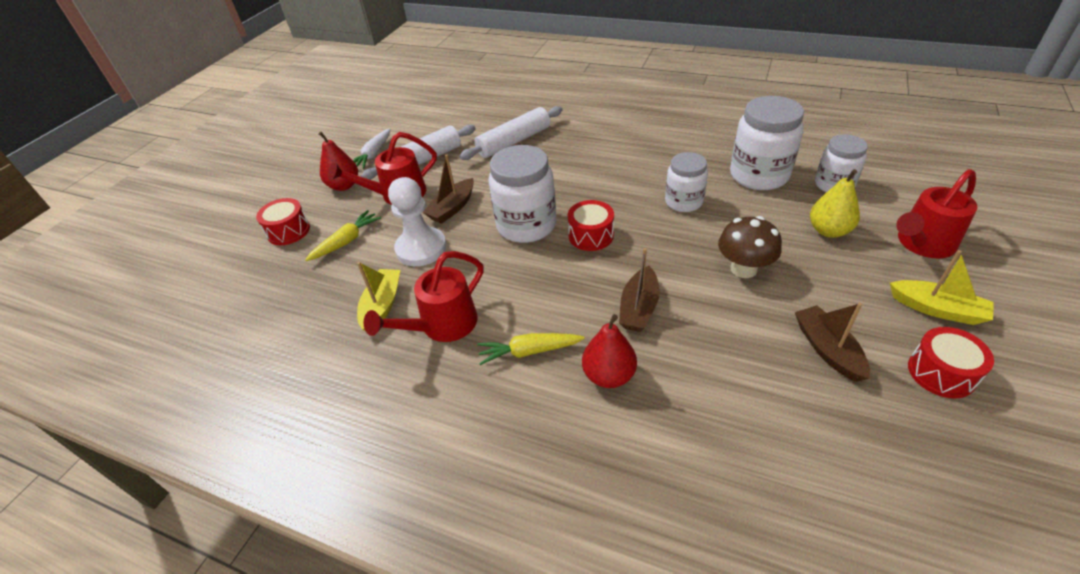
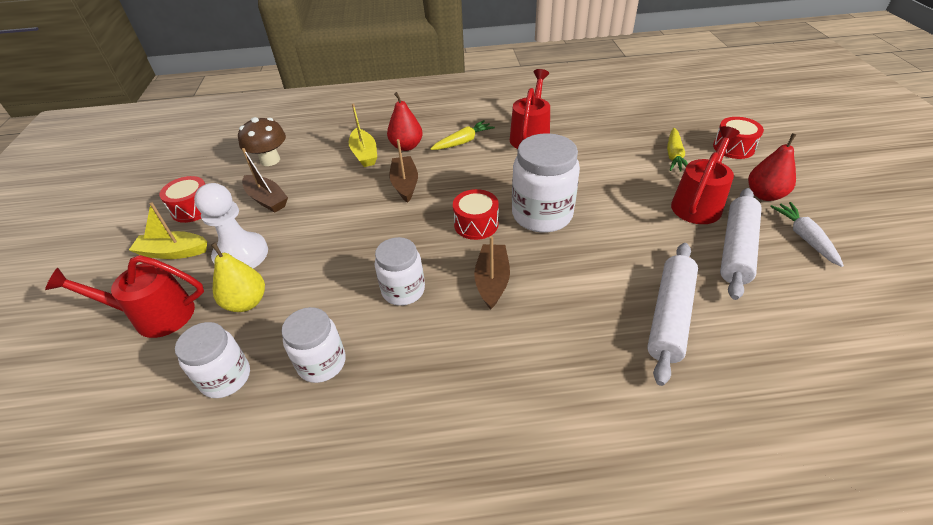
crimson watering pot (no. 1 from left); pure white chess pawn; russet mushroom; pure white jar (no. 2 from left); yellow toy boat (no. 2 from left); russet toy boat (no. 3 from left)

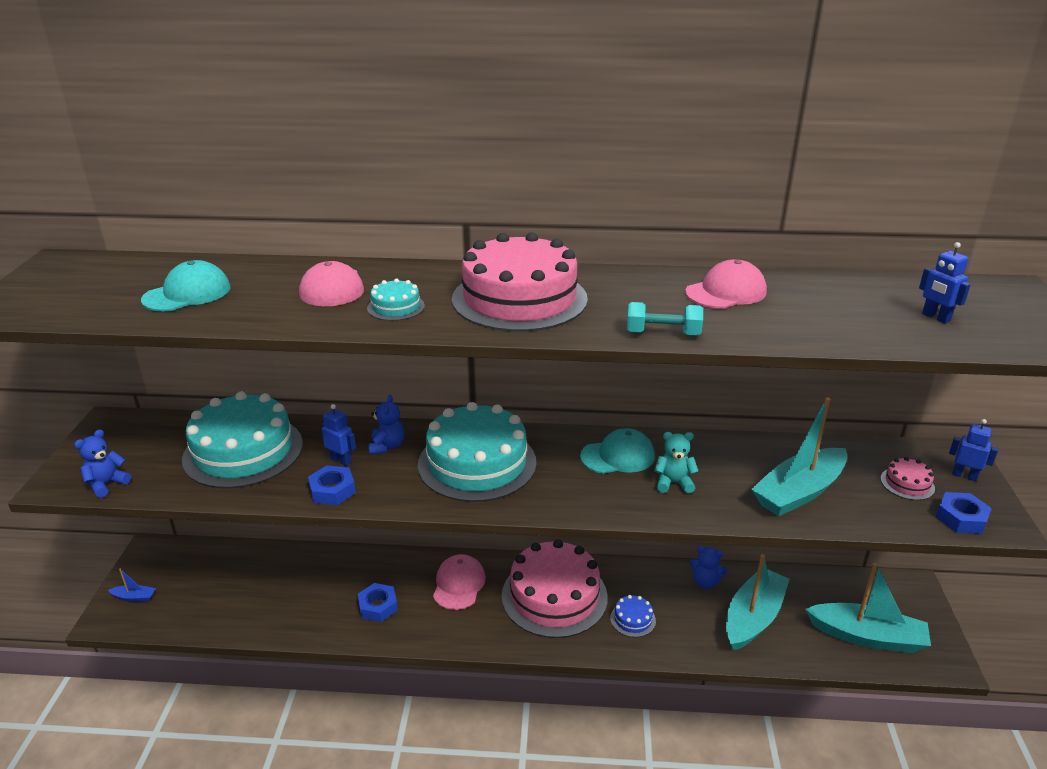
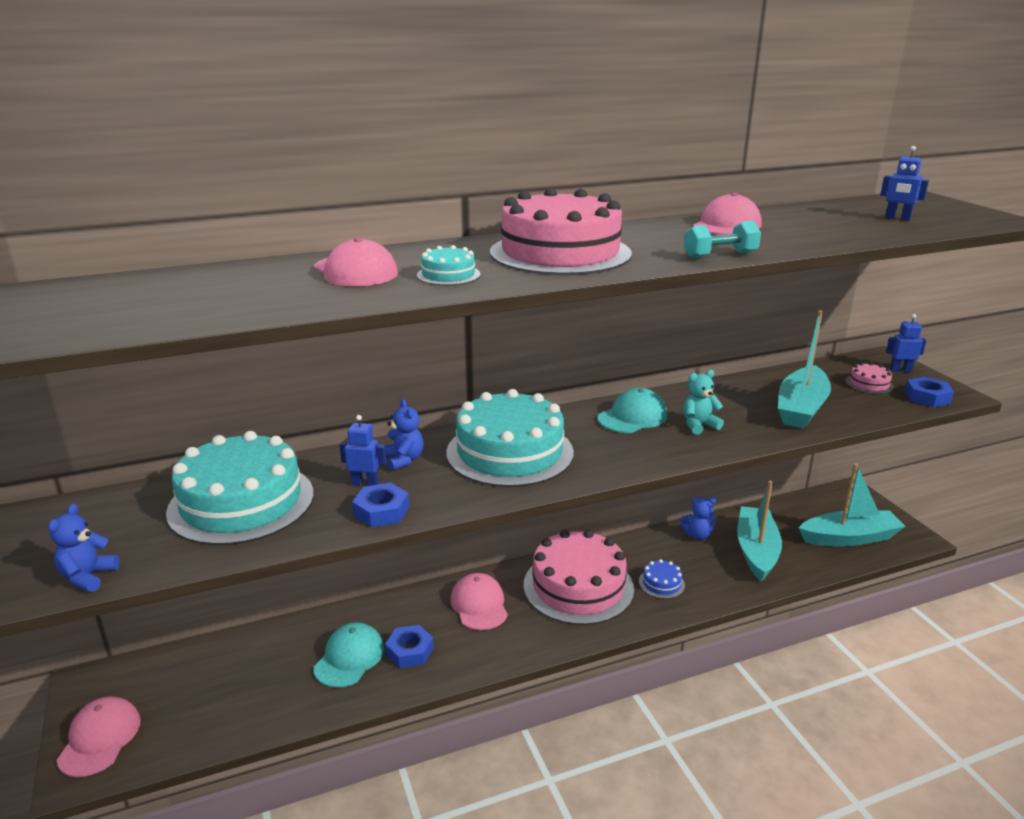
rose-pink baseball cap (no. 1 from left); turquoise baseball cap (no. 1 from left)

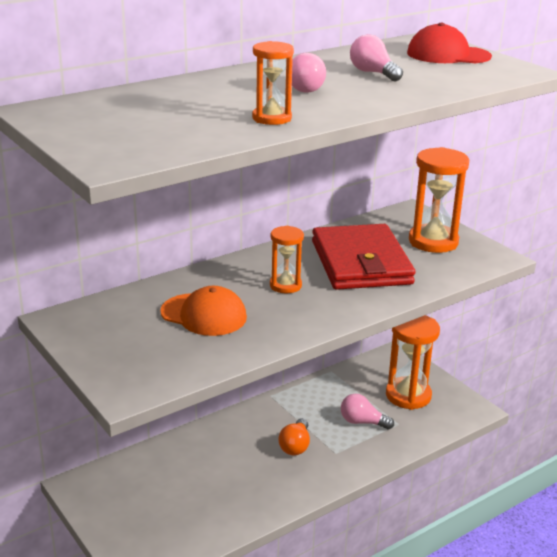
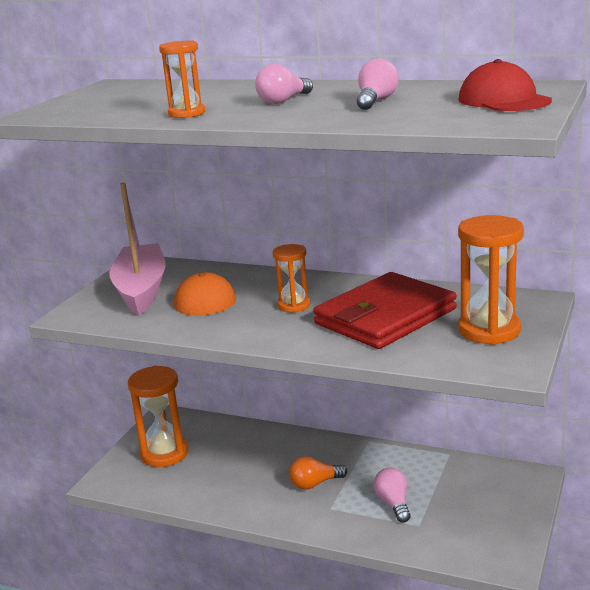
rose-pink toy boat; orange-coloured sand timer (no. 1 from left)

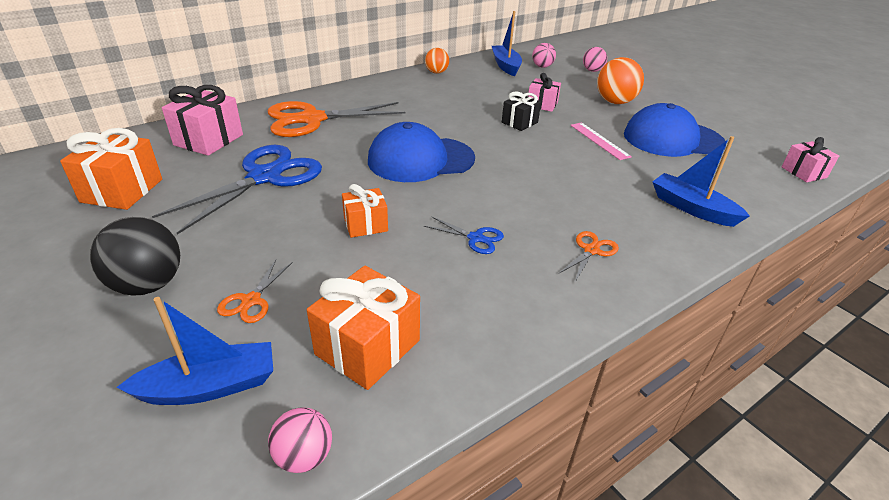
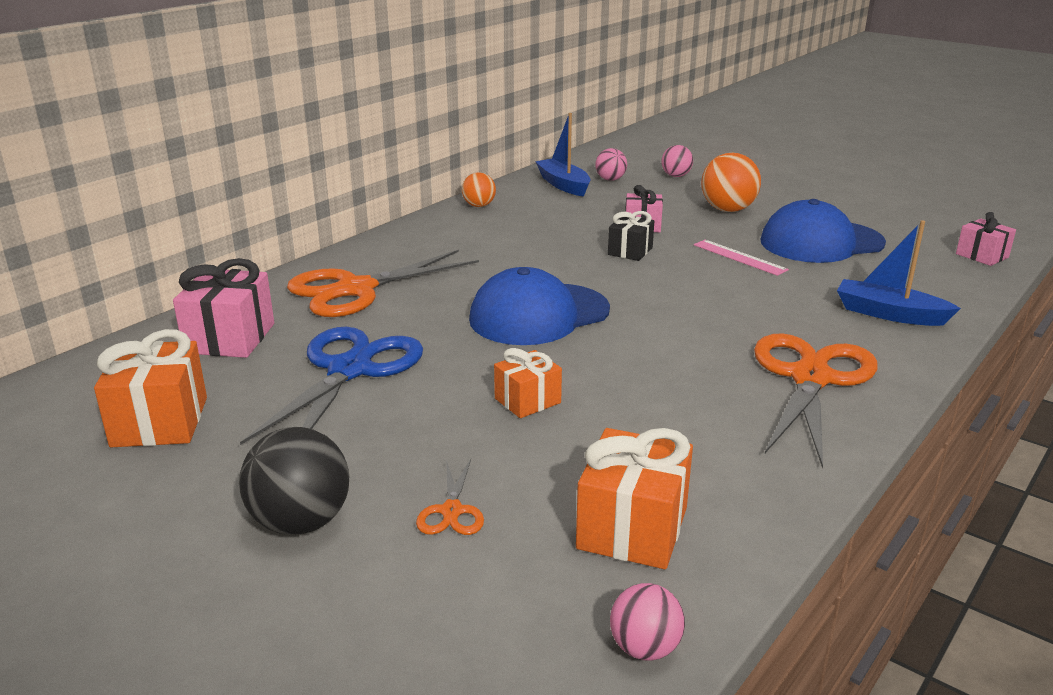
orange-coloured pair of scissors (no. 3 from left); cobalt toy boat (no. 1 from left in the first image); cobalt pair of scissors (no. 2 from left in the first image)

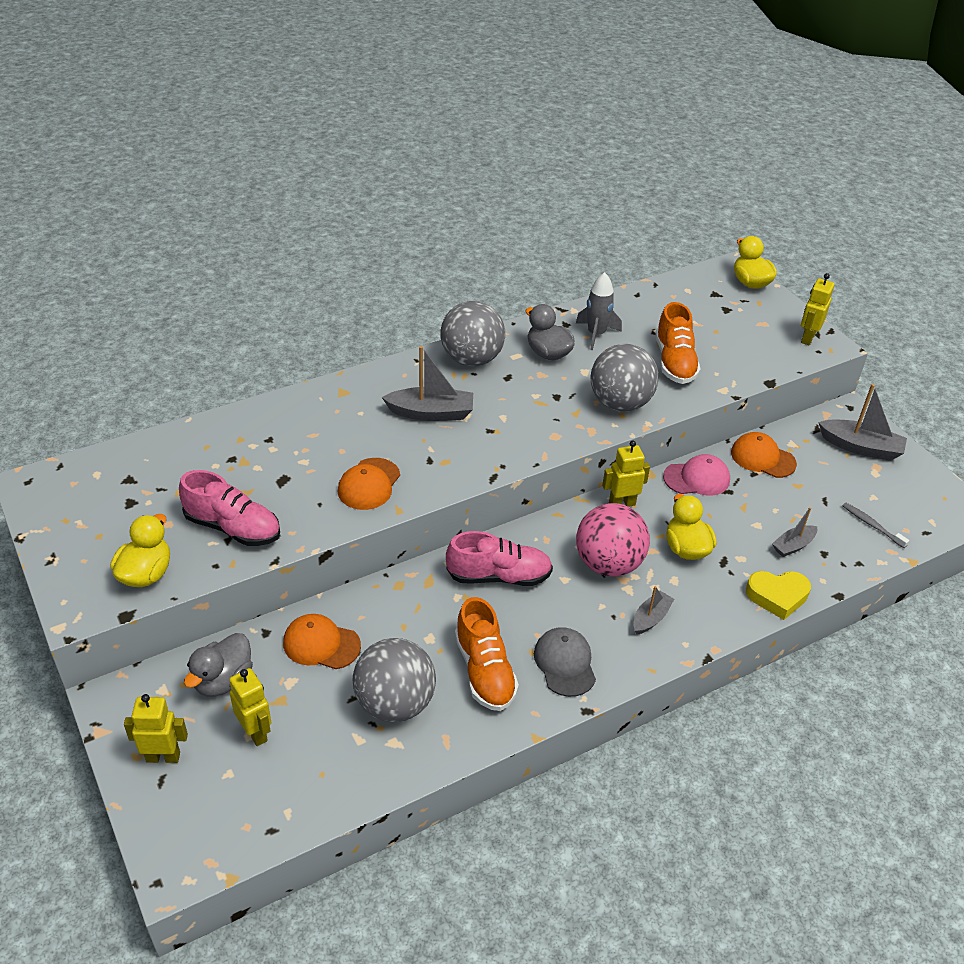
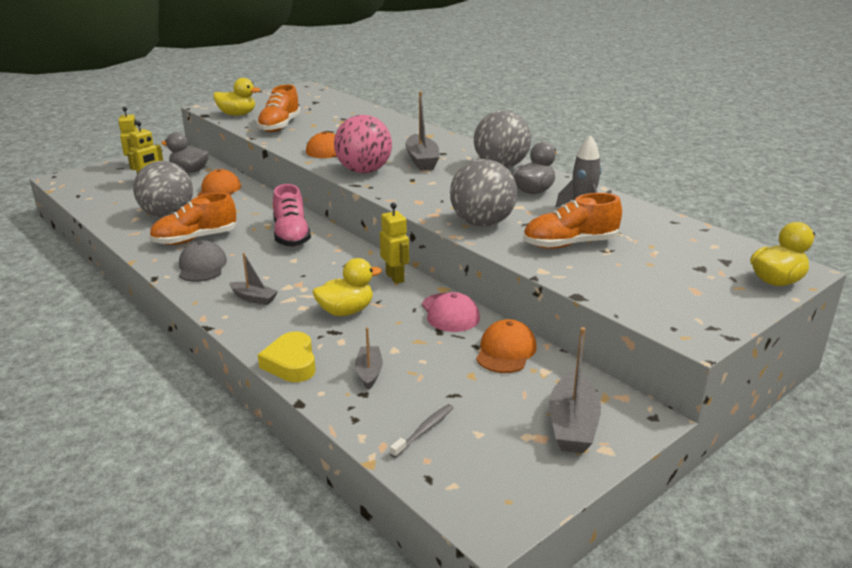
grey baseball cap; orange-coloured lace-up shoe (no. 2 from left); rose-pink sphere; grey toy boat (no. 2 from left); yellow robot (no. 4 from left in the first image)

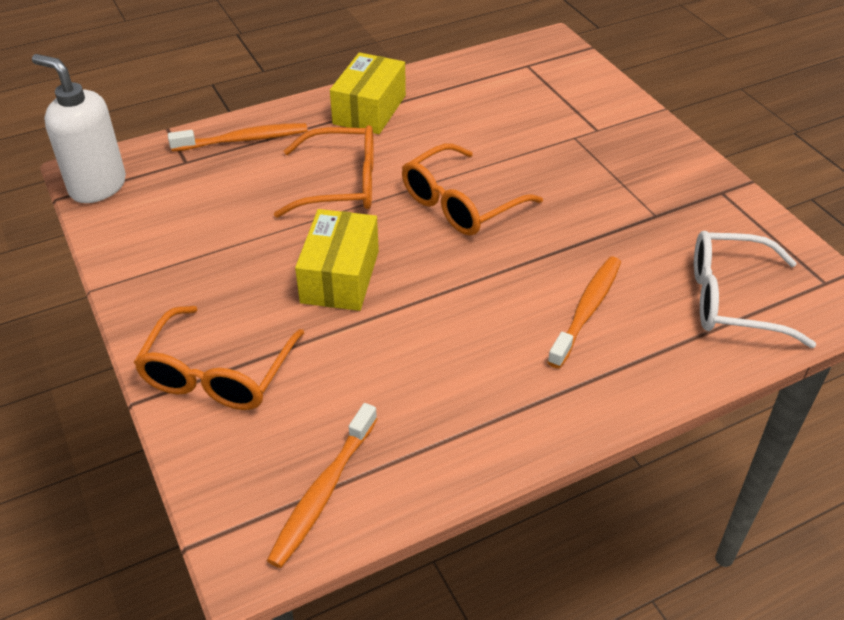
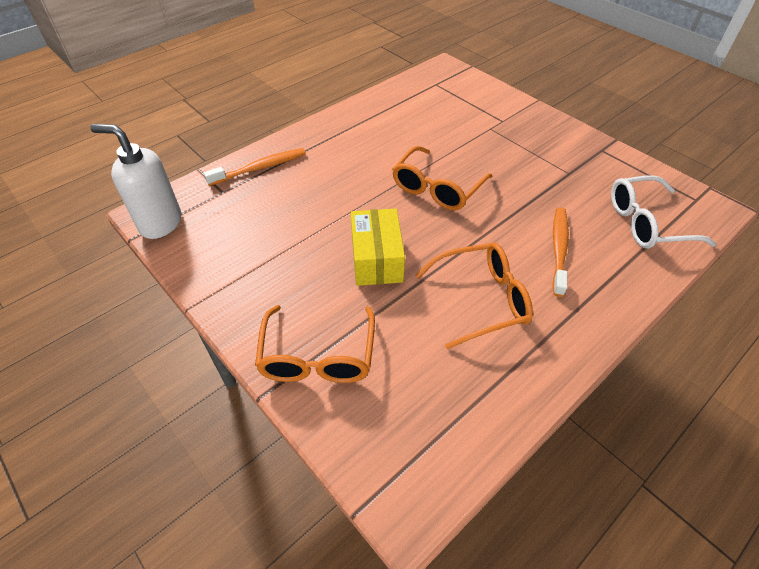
orange-coloured glasses (no. 3 from left); orange-coloured tooth brush (no. 2 from left in the first image); yellow box (no. 2 from left in the first image)

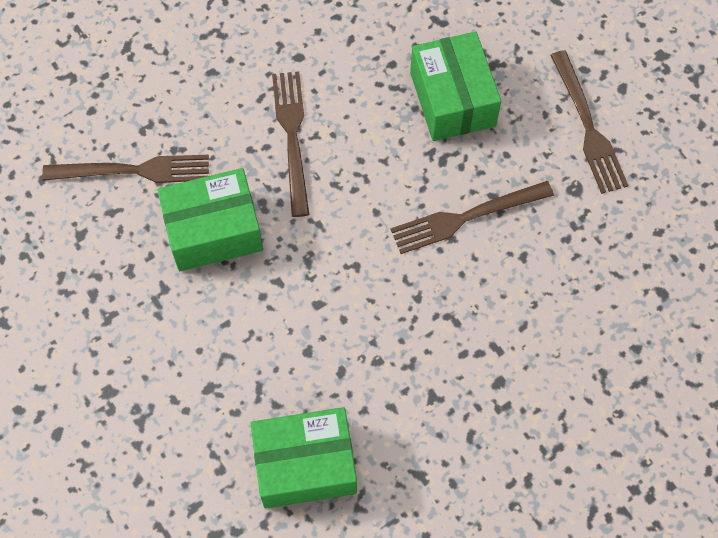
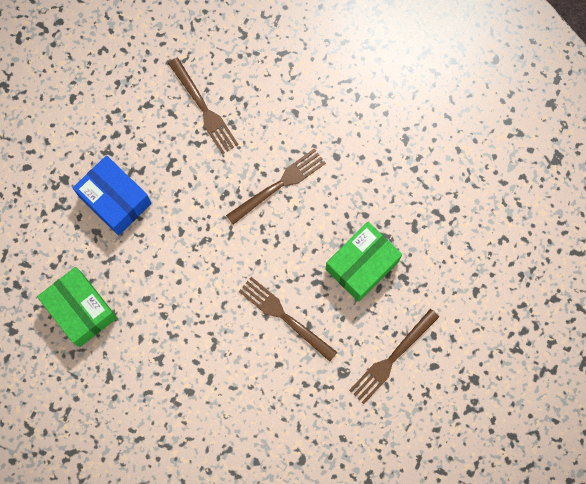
cobalt box; leaf-green box (no. 1 from left in the first image)

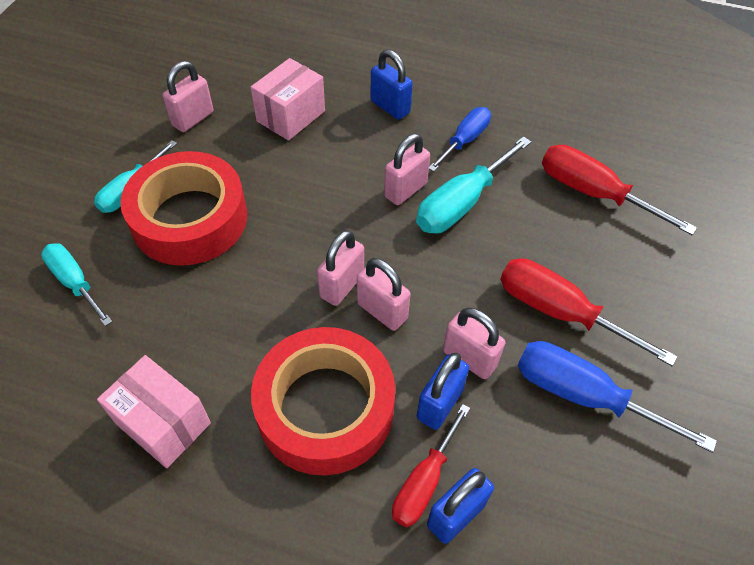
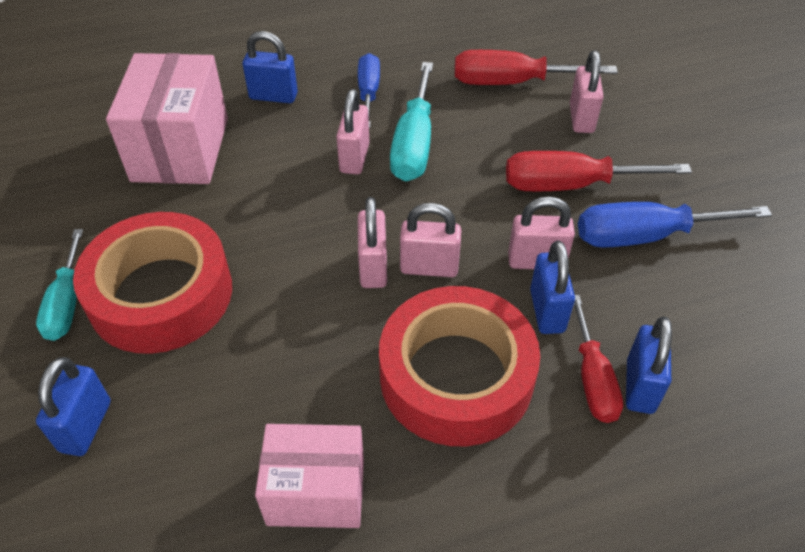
cobalt padlock (no. 1 from left); rose-pink box (no. 1 from left); rose-pink padlock (no. 5 from left)

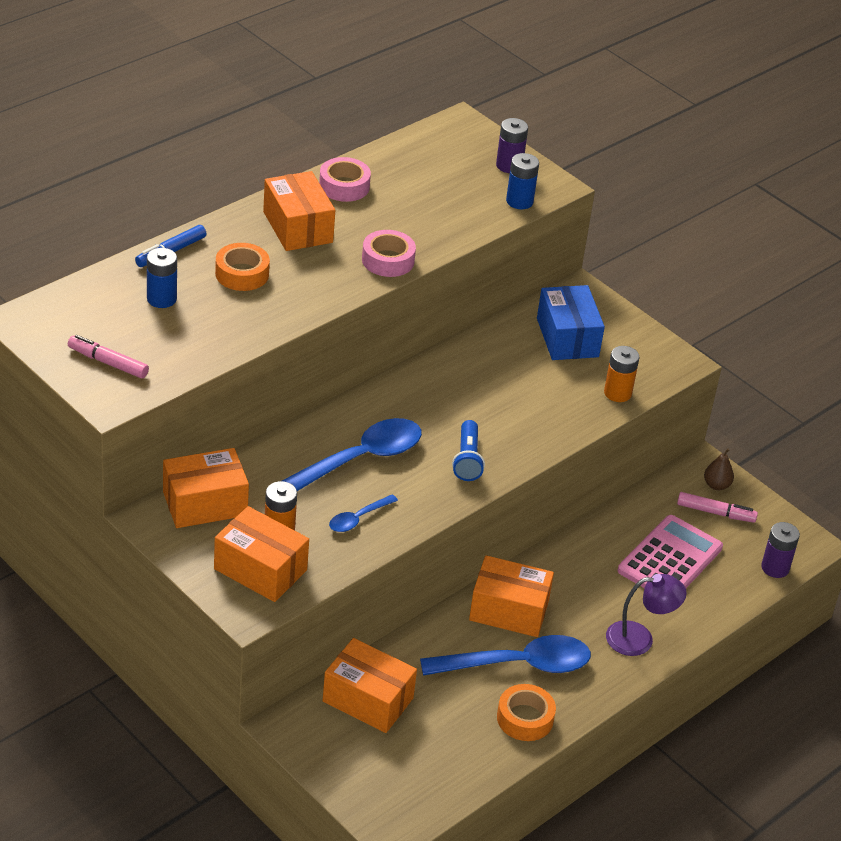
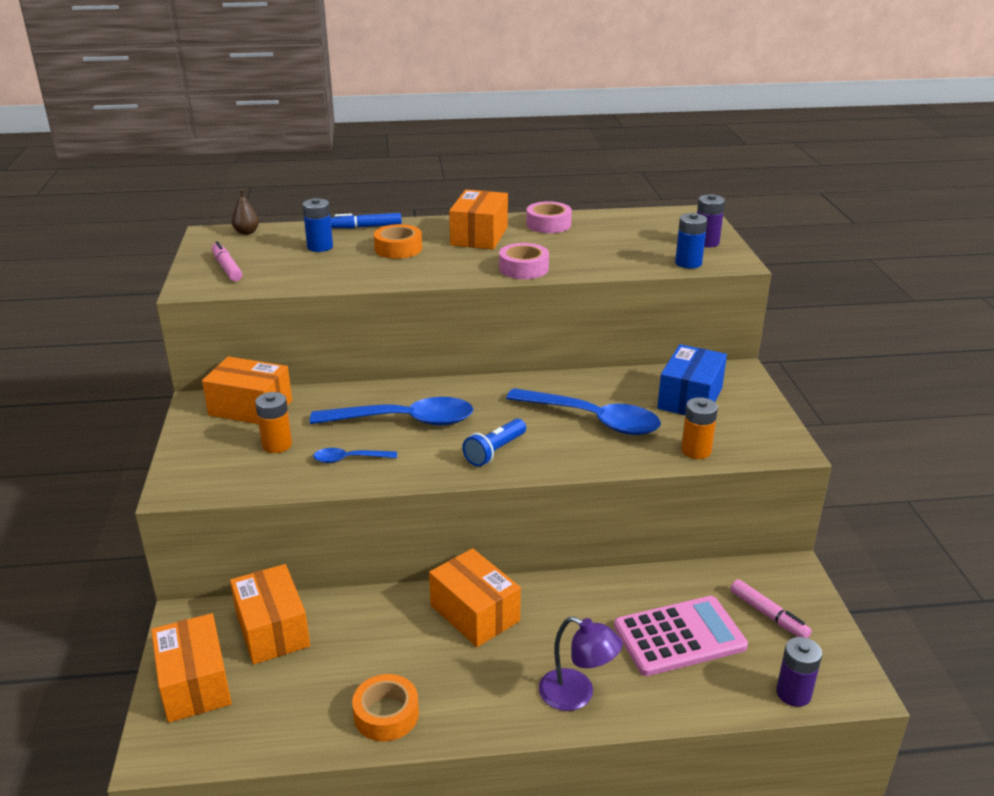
orange-coloured box (no. 1 from left); russet pear fruit; cobalt spoon (no. 3 from left)

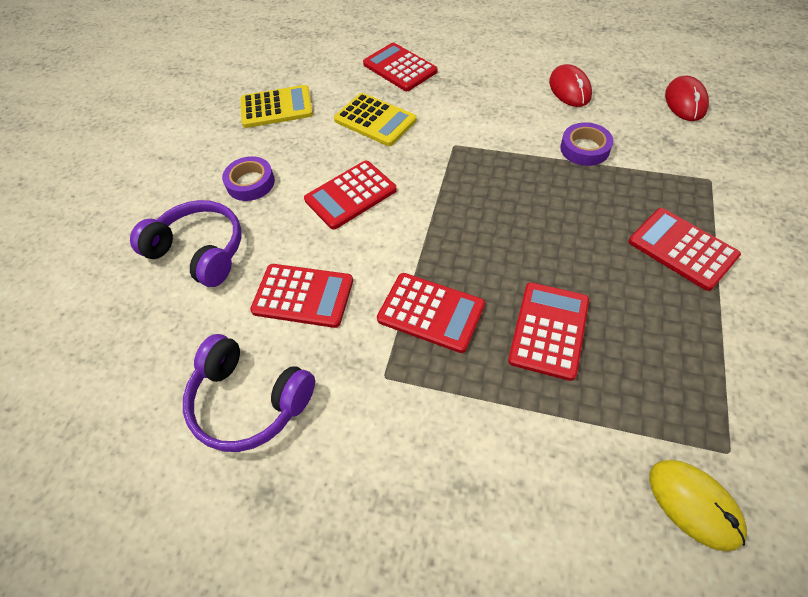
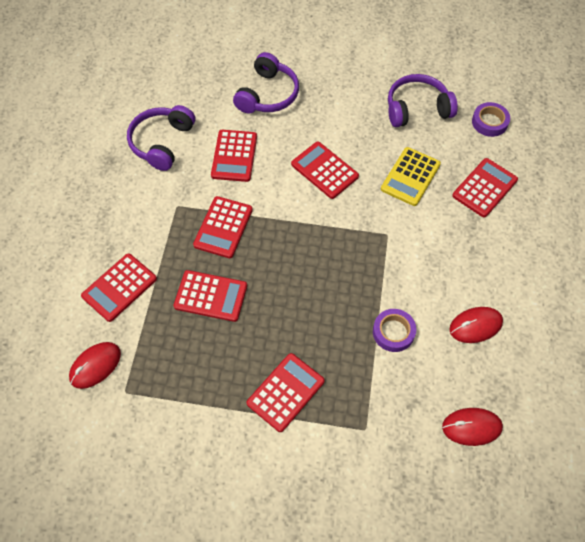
crimson computer mouse (no. 1 from left); crimson pocket calculator (no. 1 from left); violet over-ear headphones (no. 3 from left); violet tape (no. 2 from left)

